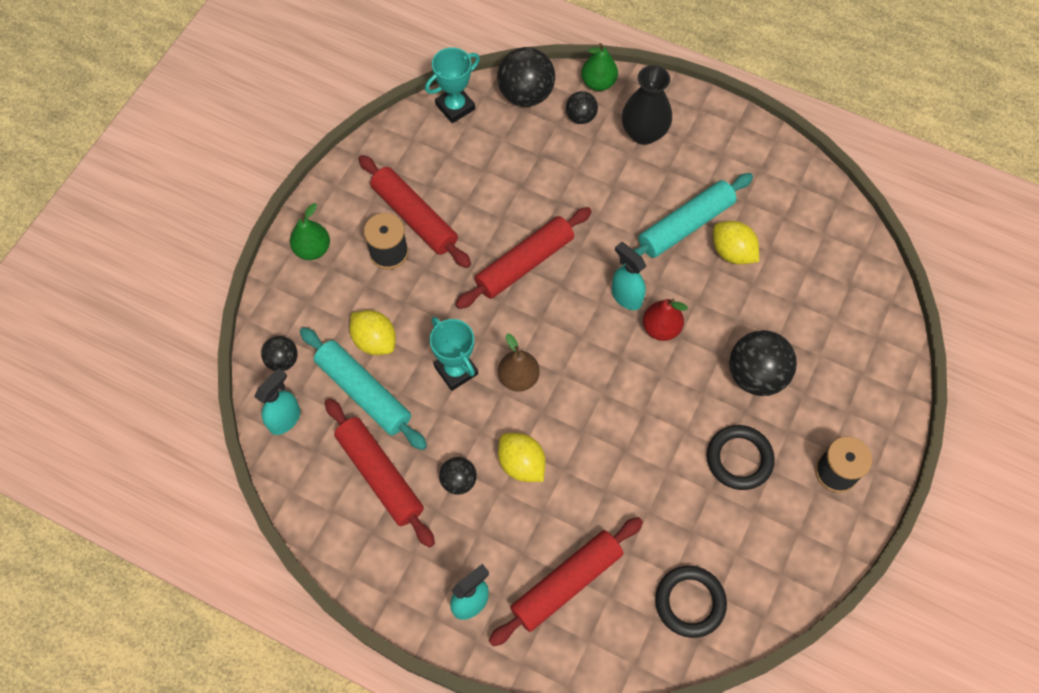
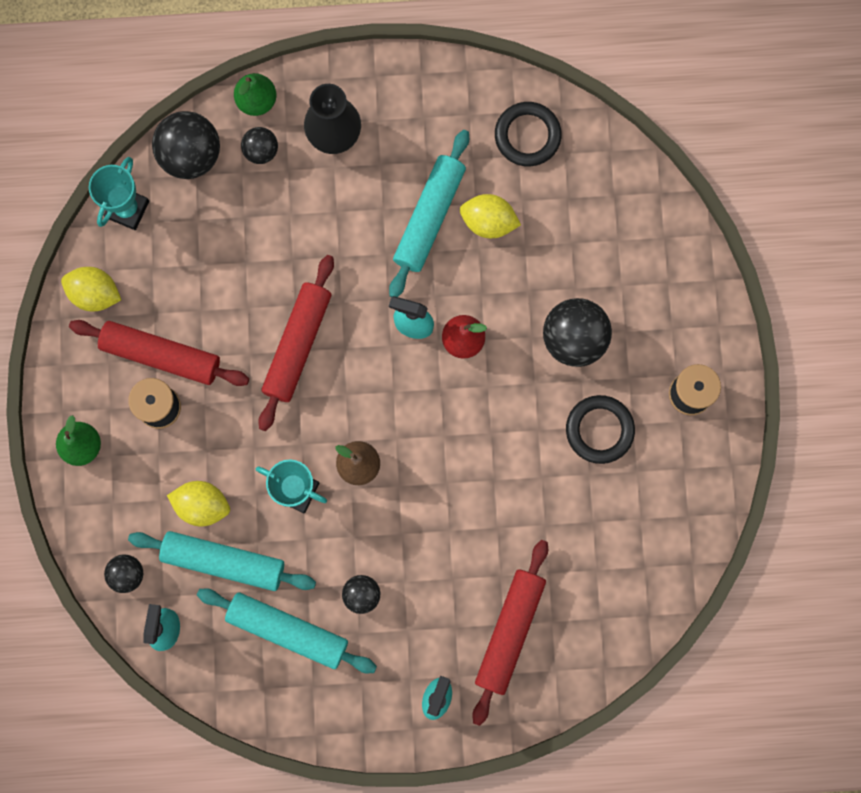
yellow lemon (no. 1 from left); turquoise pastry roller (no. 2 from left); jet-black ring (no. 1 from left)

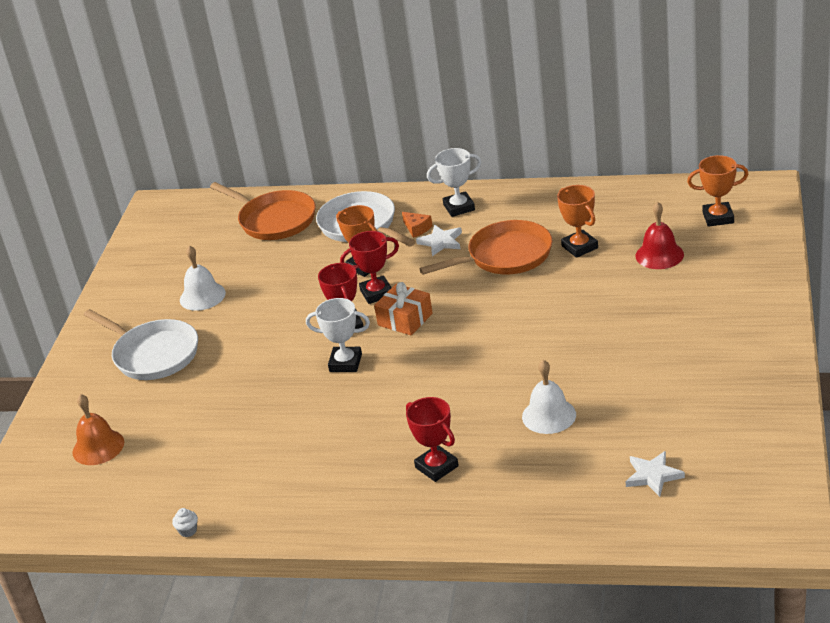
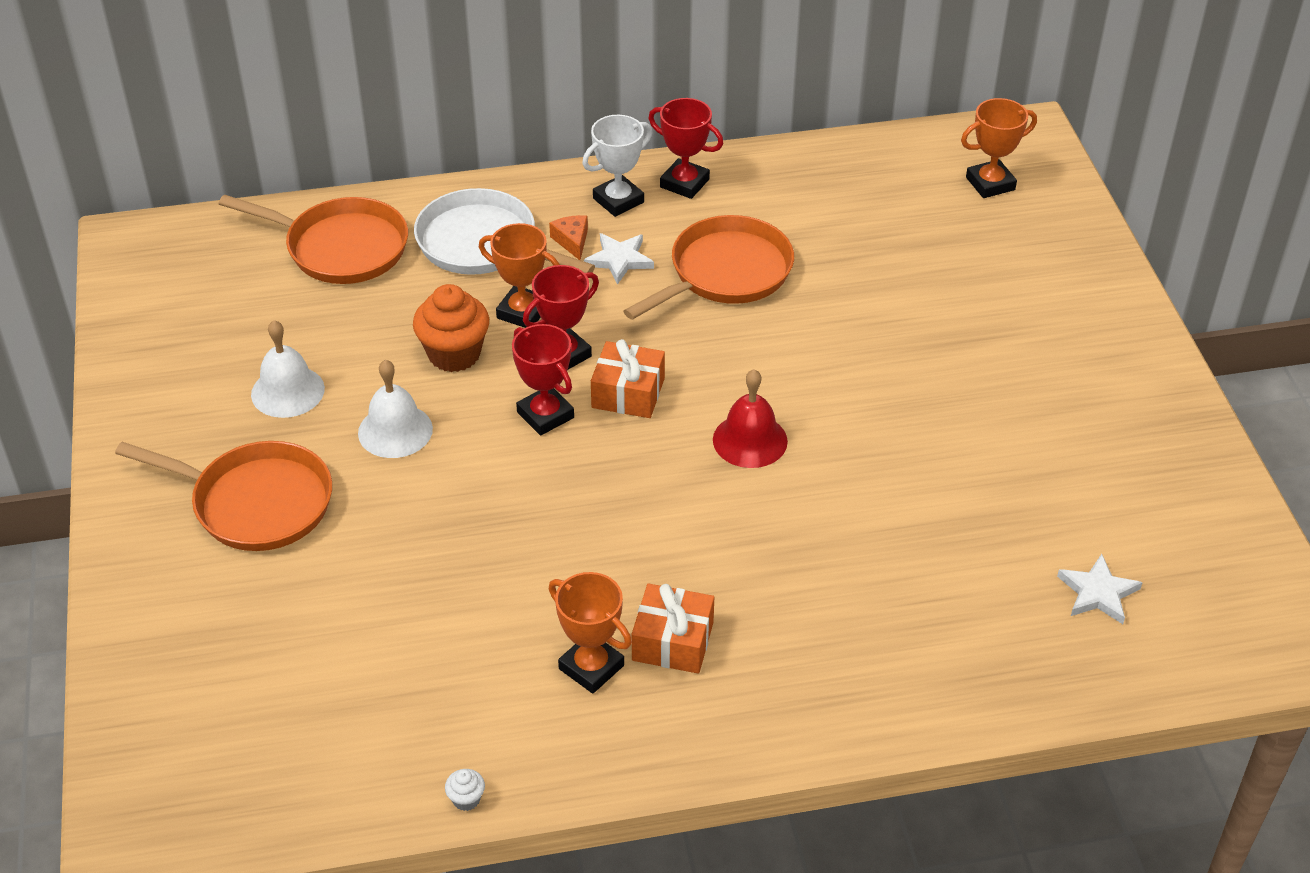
orange-coloured skillet (no. 1 from left); pure white hand bell (no. 2 from left); orange-coloured cupcake; orange-coloured piece of cheese; orange-coloured prize cup (no. 2 from left); orange-coloured wrapped gift (no. 2 from left); crimson prize cup (no. 3 from left); crimson hand bell; orange-coloured hand bell; pure white prize cup (no. 1 from left in the first image)

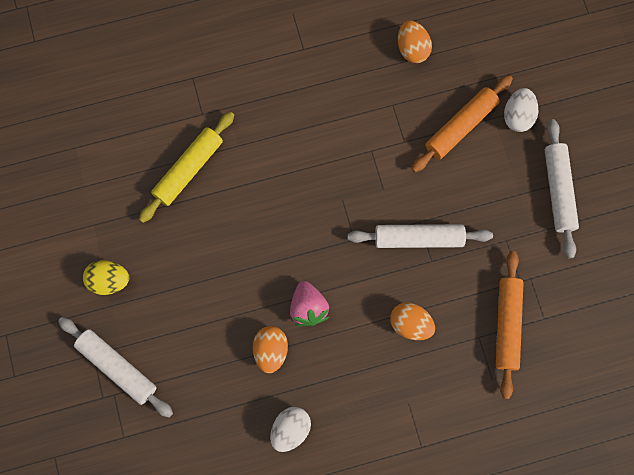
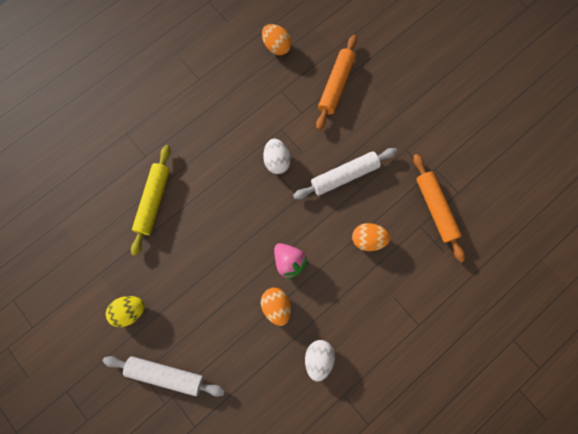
pure white egg shape (no. 1 from left); pure white pastry roller (no. 3 from left in the first image)

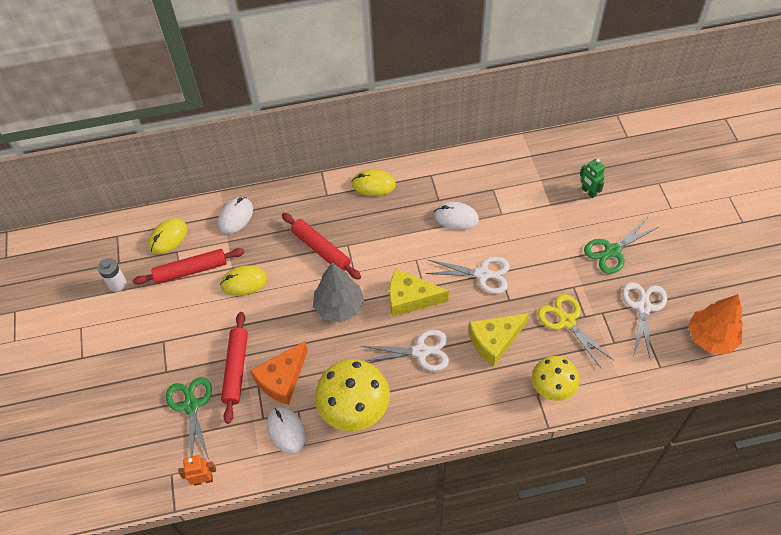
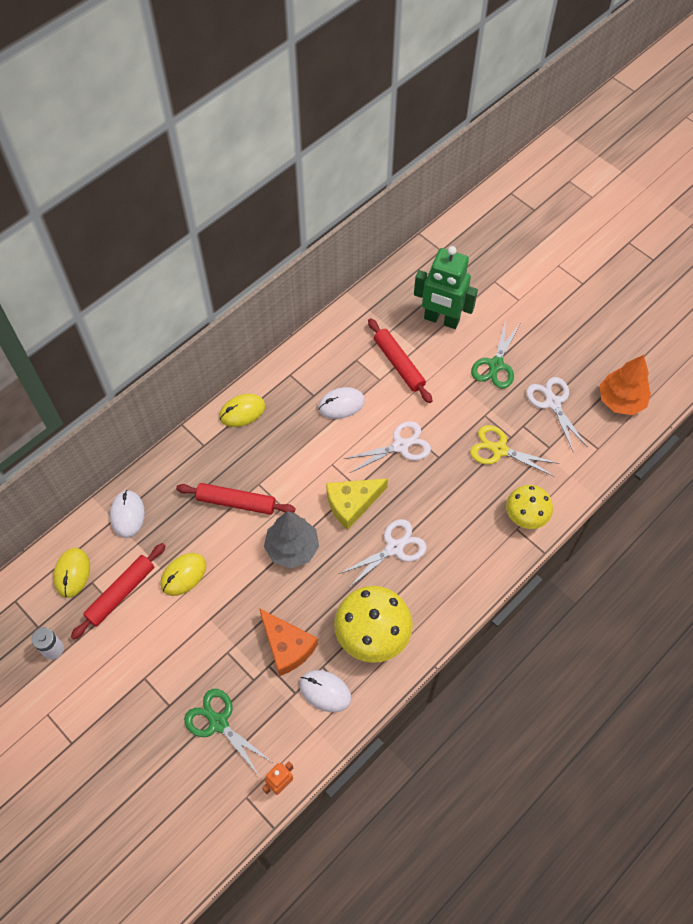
orange-coloured piece of cheese; crimson pastry roller (no. 3 from left); leaf-green robot; yellow piece of cheese (no. 2 from left in the first image)

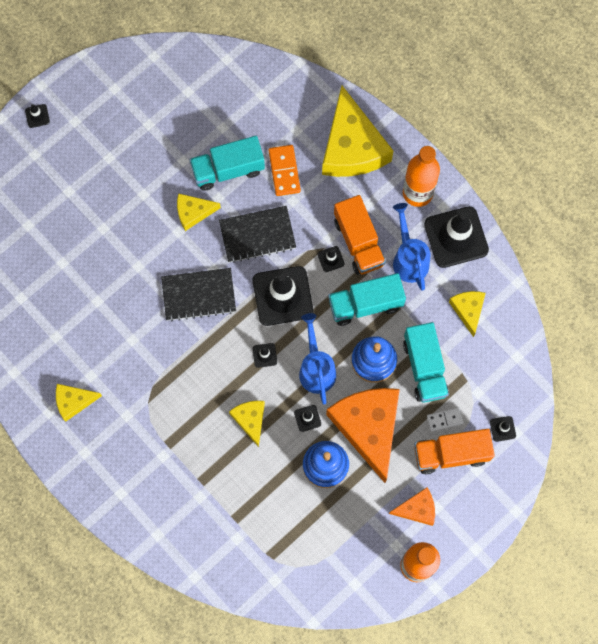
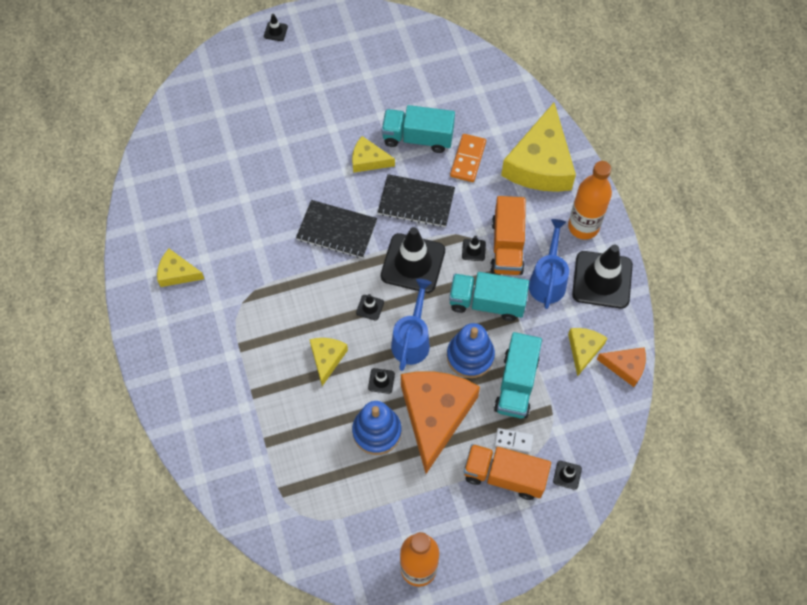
orange-coloured piece of cheese (no. 2 from left)

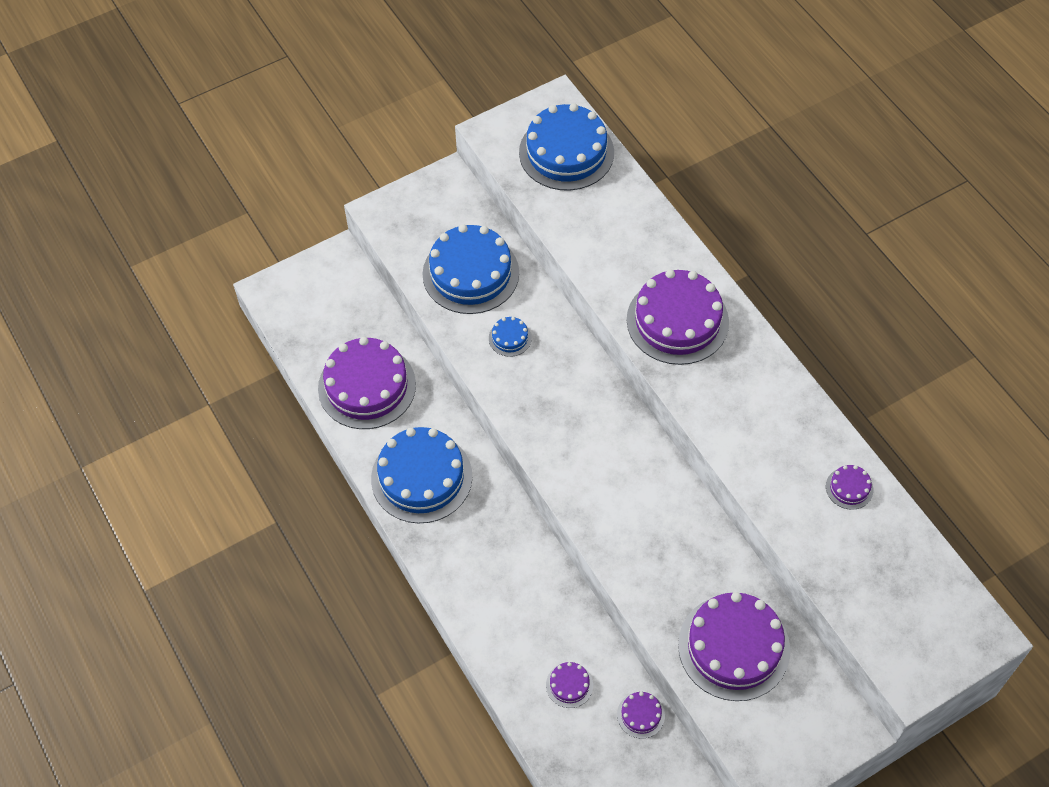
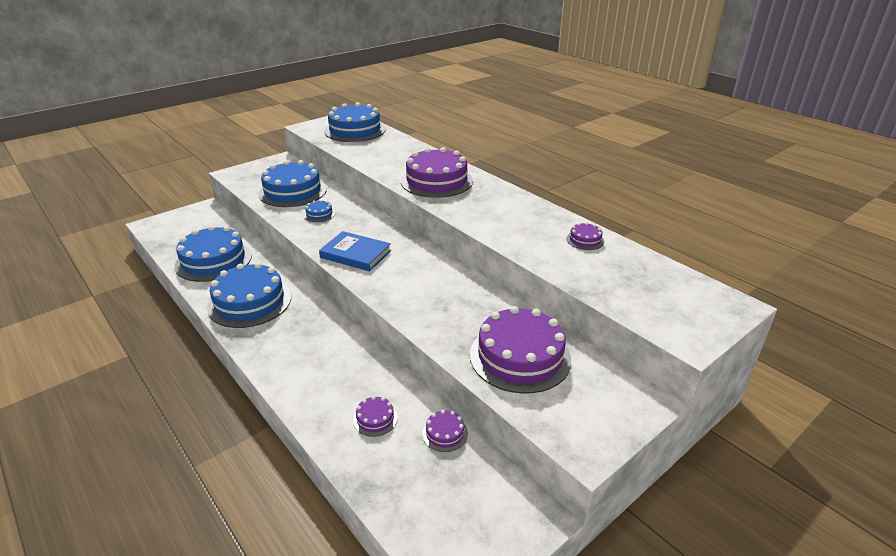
cobalt layer cake (no. 1 from left); cobalt book

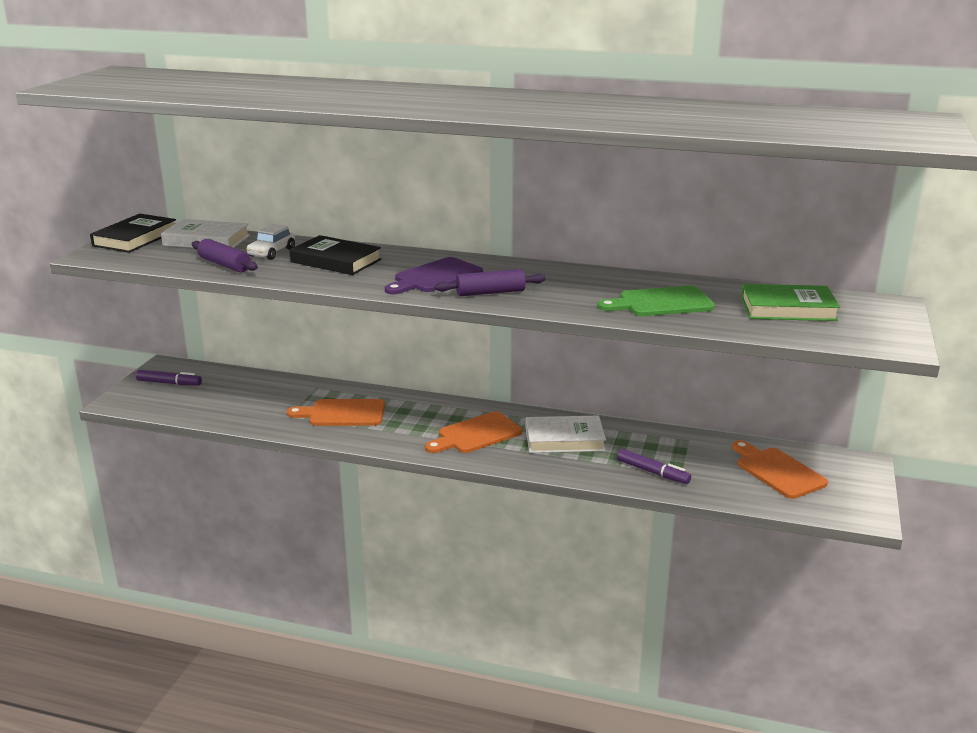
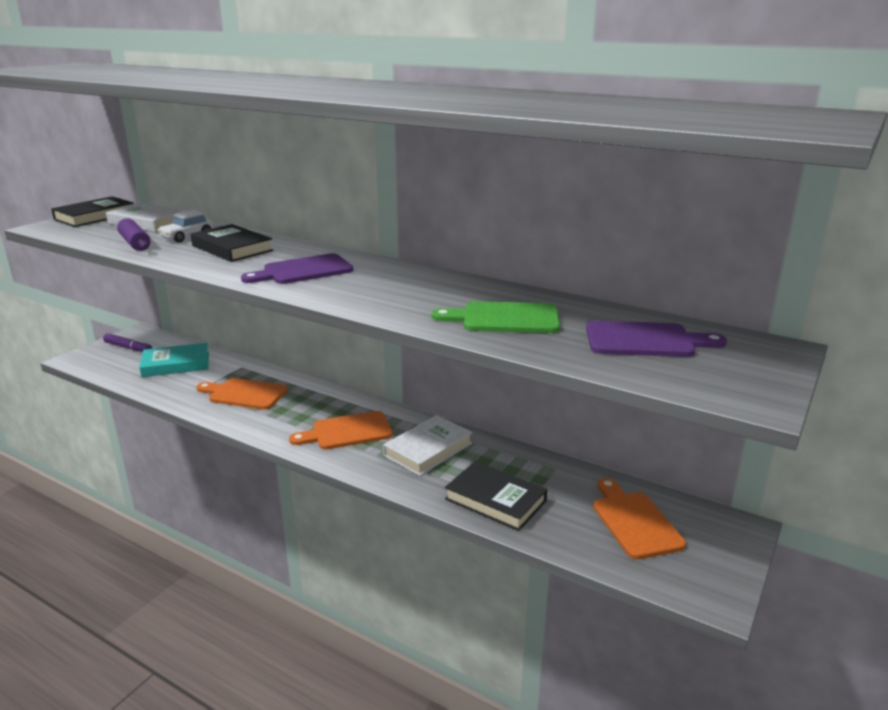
turquoise book; pure white book (no. 2 from left); jet-black book (no. 3 from left); violet bread board (no. 2 from left); violet pastry roller (no. 2 from left in the first image)

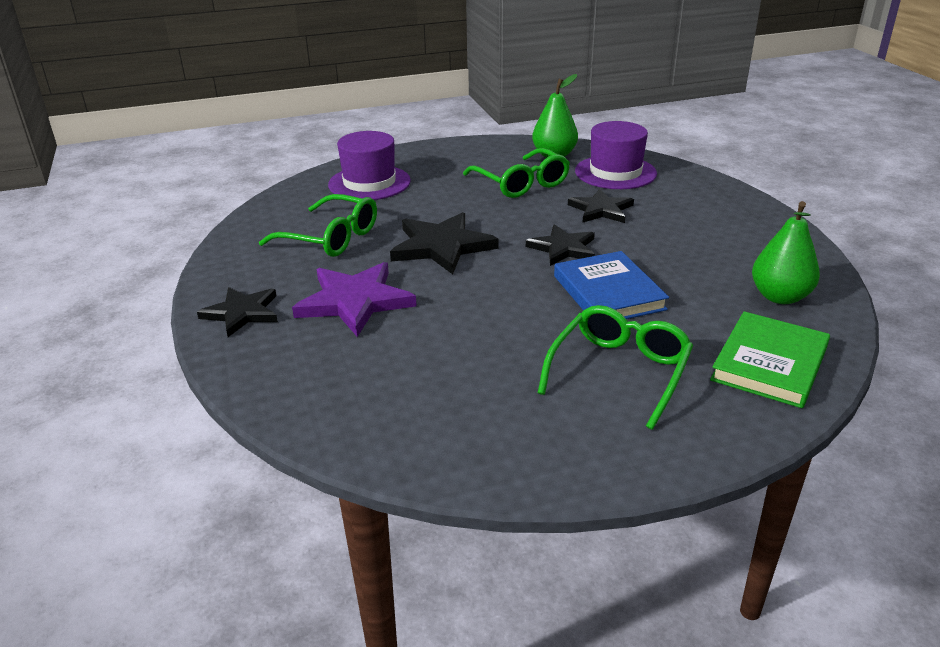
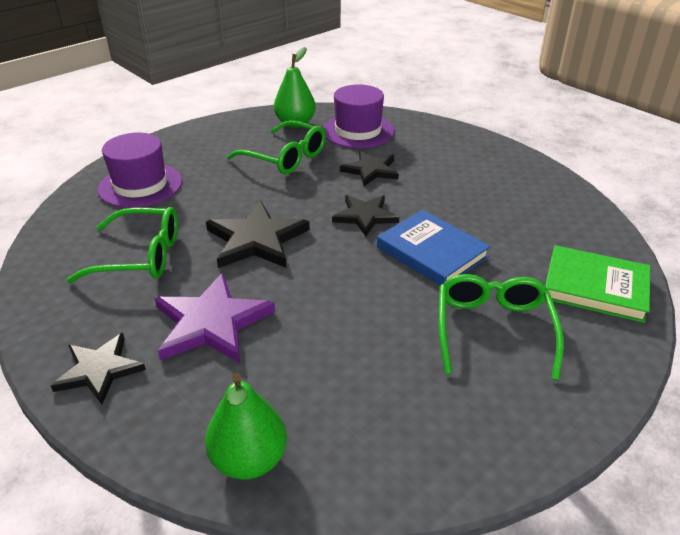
leaf-green pear fruit (no. 1 from left); leaf-green book

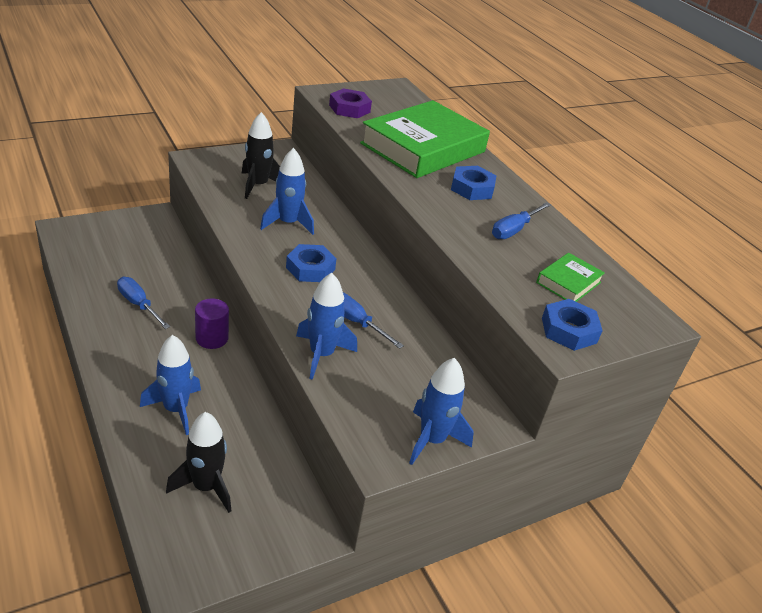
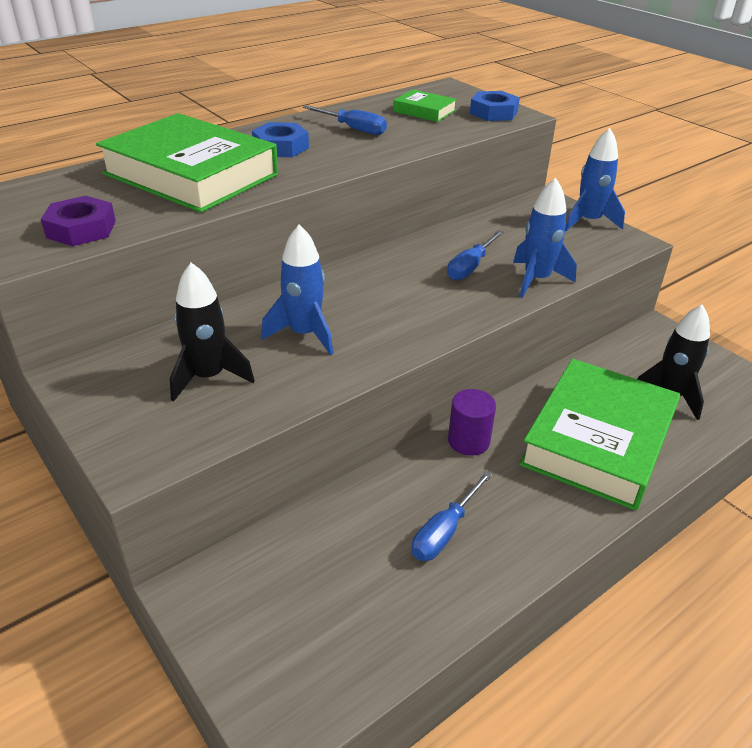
leaf-green book (no. 3 from left); cobalt hex nut (no. 1 from left in the first image)

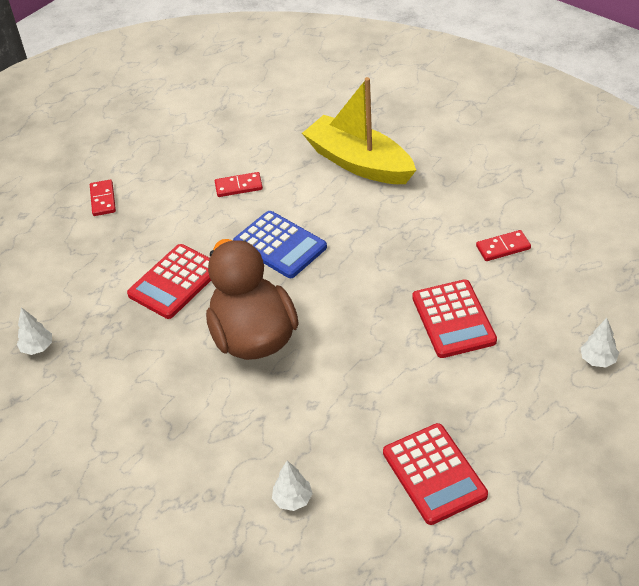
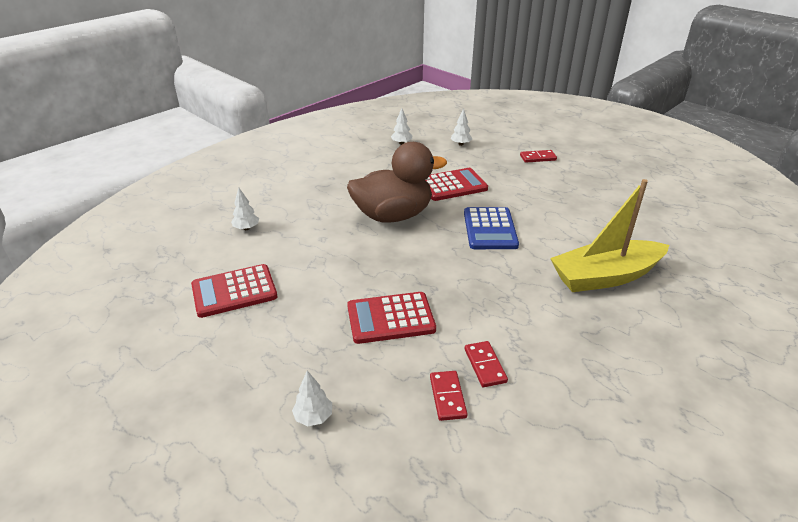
crimson pocket calculator (no. 3 from left); crimson domino tile (no. 1 from left); pure white fir tree (no. 4 from left); cobalt pocket calculator; yellow toy boat

